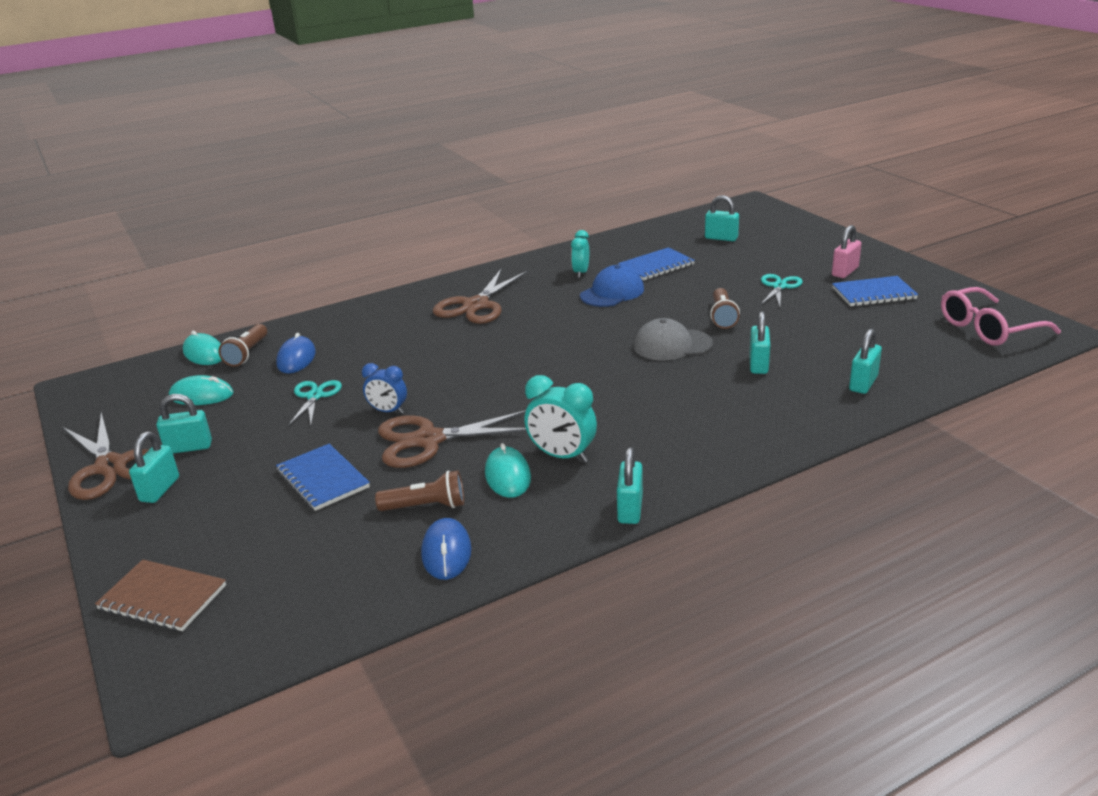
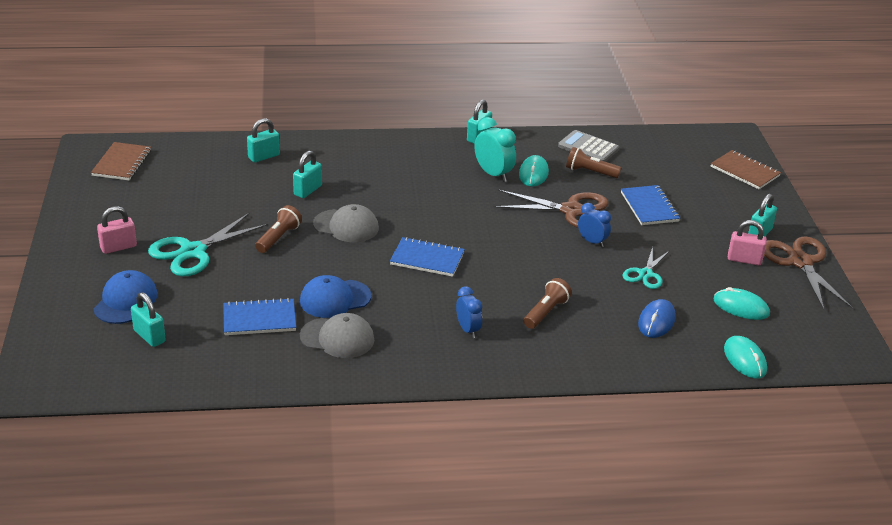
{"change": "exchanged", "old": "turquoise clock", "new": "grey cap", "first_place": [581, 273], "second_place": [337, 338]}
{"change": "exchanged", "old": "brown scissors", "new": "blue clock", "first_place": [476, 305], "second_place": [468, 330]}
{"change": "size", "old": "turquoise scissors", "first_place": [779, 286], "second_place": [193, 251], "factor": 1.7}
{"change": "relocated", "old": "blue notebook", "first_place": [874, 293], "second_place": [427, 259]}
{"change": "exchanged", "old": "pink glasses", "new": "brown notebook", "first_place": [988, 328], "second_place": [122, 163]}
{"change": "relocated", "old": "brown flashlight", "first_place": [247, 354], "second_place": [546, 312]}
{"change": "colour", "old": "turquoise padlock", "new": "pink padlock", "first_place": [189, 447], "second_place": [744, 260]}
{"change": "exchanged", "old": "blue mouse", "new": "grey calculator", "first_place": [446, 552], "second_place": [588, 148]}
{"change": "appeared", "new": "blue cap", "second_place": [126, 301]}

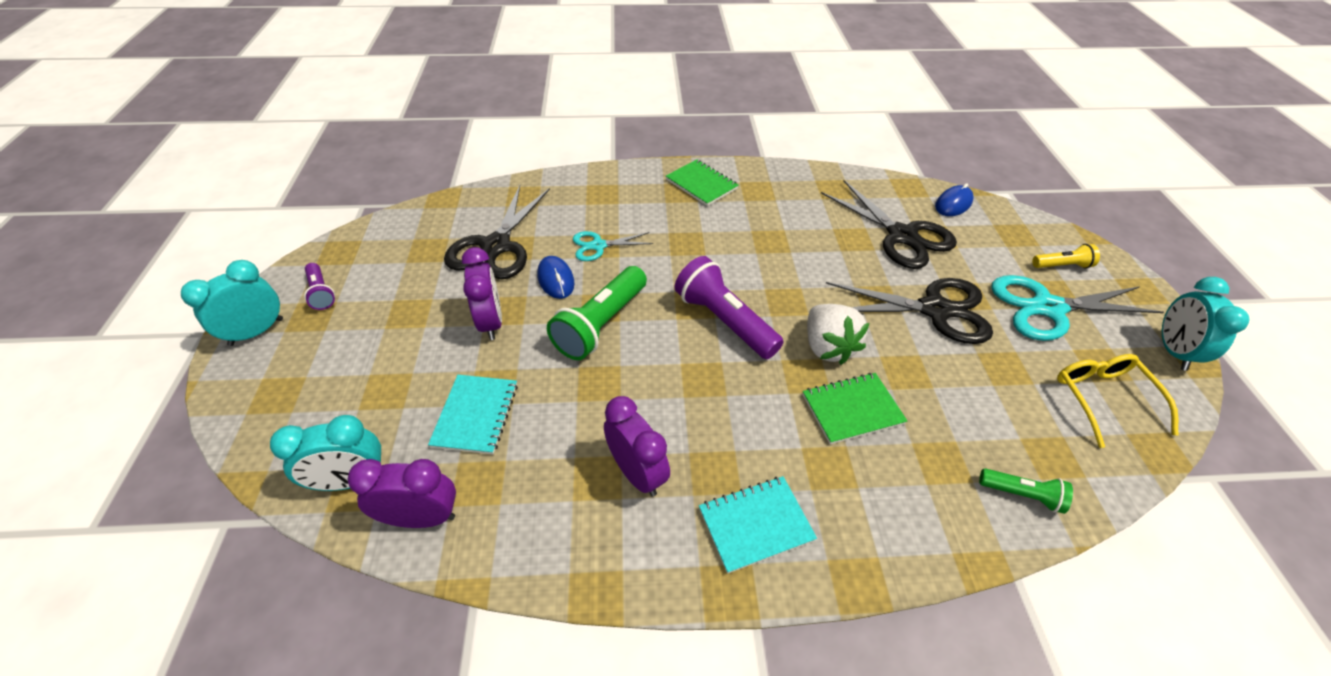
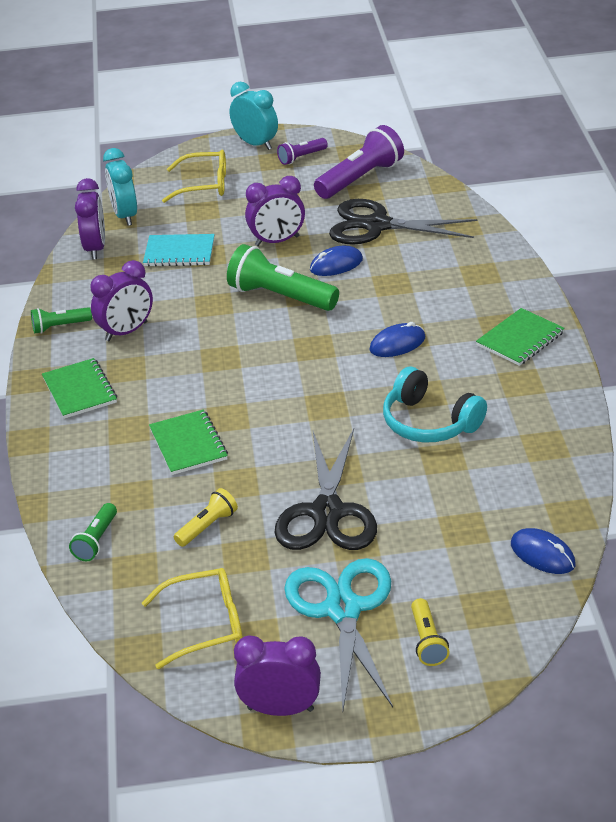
{"change": "missing", "old": "black scissors", "first_place": [902, 236]}
{"change": "missing", "old": "turquoise scissors", "first_place": [598, 246]}
{"change": "relocated", "old": "purple flashlight", "first_place": [724, 321], "second_place": [360, 179]}
{"change": "colour", "old": "turquoise clock", "new": "purple clock", "first_place": [1172, 351], "second_place": [280, 709]}
{"change": "missing", "old": "white strawberry", "first_place": [827, 347]}
{"change": "colour", "old": "turquoise notebook", "new": "green notebook", "first_place": [755, 524], "second_place": [79, 390]}
{"change": "appeared", "new": "yellow glasses", "second_place": [205, 185]}
{"change": "appeared", "new": "green flashlight", "second_place": [60, 327]}
{"change": "appeared", "new": "blue mouse", "second_place": [397, 344]}
{"change": "appeared", "new": "turquoise headphones", "second_place": [429, 422]}
{"change": "appeared", "new": "yellow flashlight", "second_place": [207, 526]}

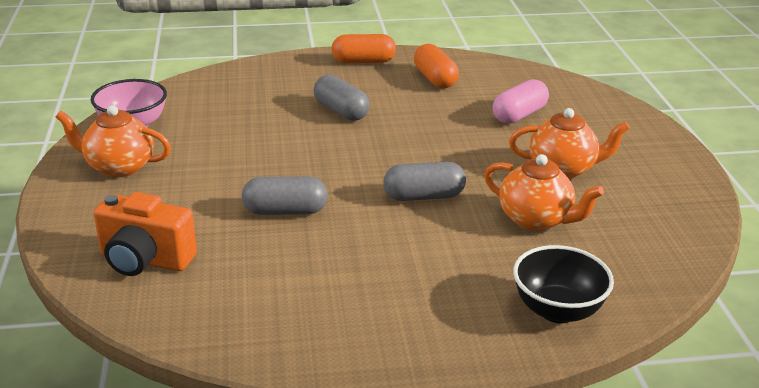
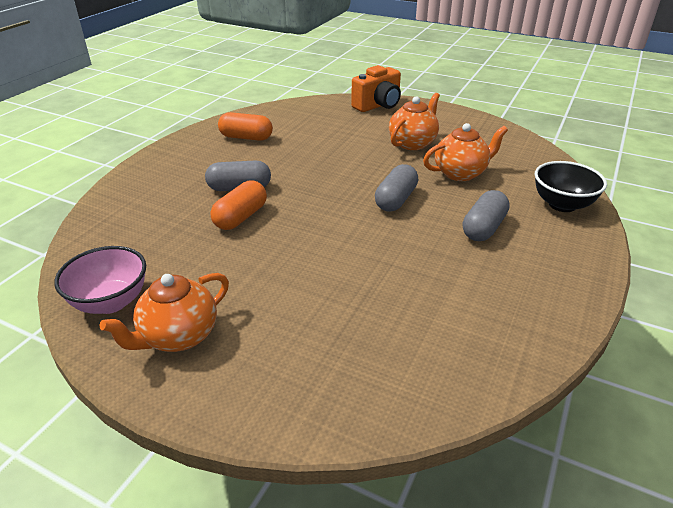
{"change": "relocated", "old": "orange capsule", "first_place": [363, 61], "second_place": [241, 217]}
{"change": "missing", "old": "pink capsule", "first_place": [519, 115]}
{"change": "relocated", "old": "grey capsule", "first_place": [285, 211], "second_place": [483, 228]}
{"change": "relocated", "old": "orange camera", "first_place": [145, 260], "second_place": [378, 105]}

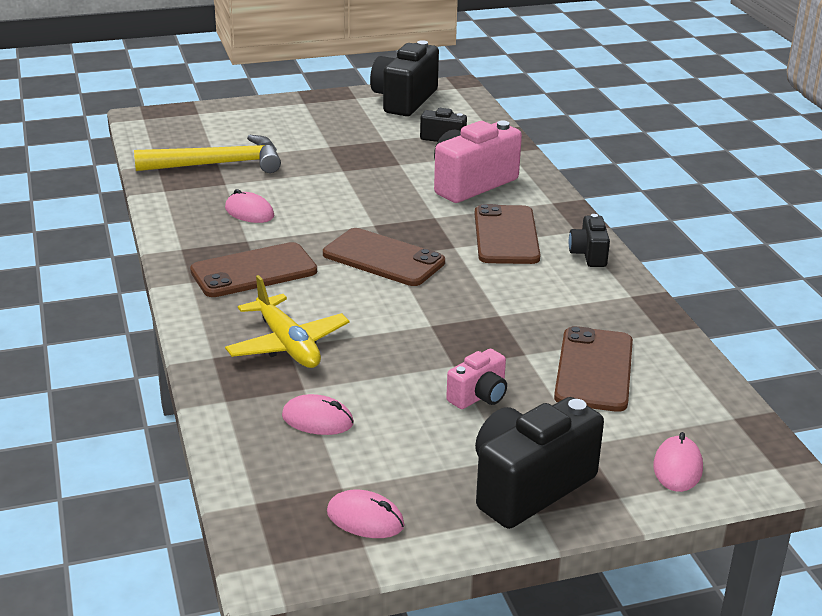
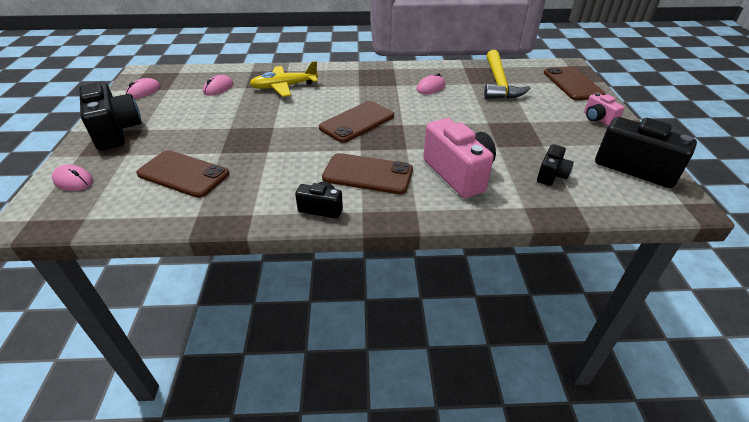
{"change": "relocated", "old": "brown phone", "first_place": [254, 271], "second_place": [572, 84]}
{"change": "relocated", "old": "pink camera", "first_place": [479, 396], "second_place": [598, 119]}

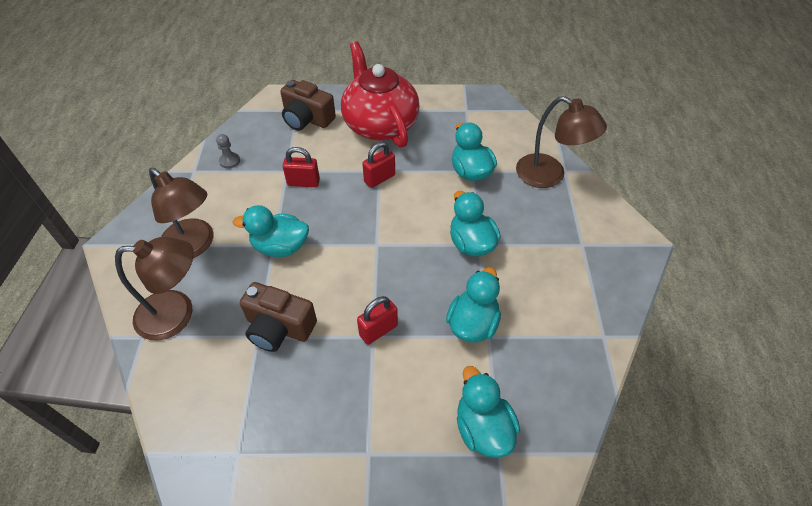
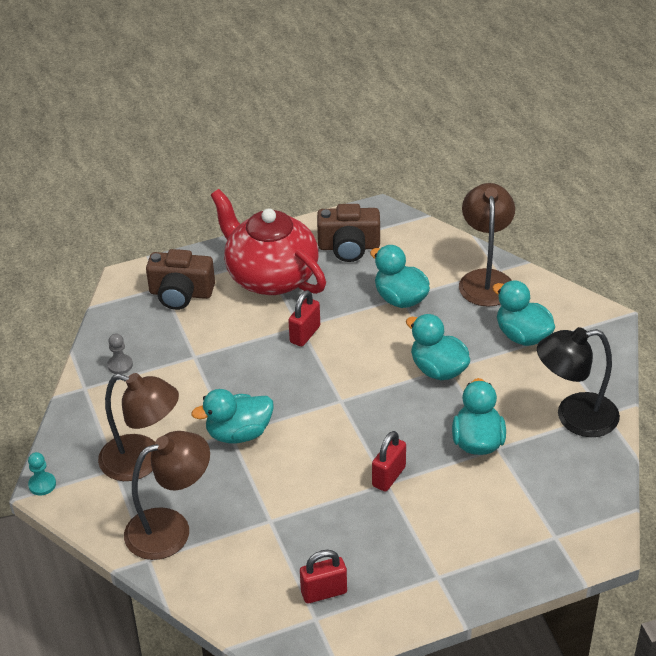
{"change": "spun", "old": "brown lamp", "first_place": [549, 176], "second_place": [485, 279], "degrees": -105}
{"change": "relocated", "old": "red padlock", "first_place": [303, 182], "second_place": [324, 592]}
{"change": "relocated", "old": "brown camera", "first_place": [279, 327], "second_place": [349, 247]}
{"change": "relocated", "old": "turquoise duck", "first_place": [483, 428], "second_place": [522, 336]}
{"change": "appeared", "new": "black lamp", "second_place": [574, 417]}
{"change": "appeared", "new": "turquoise pawn", "second_place": [42, 484]}

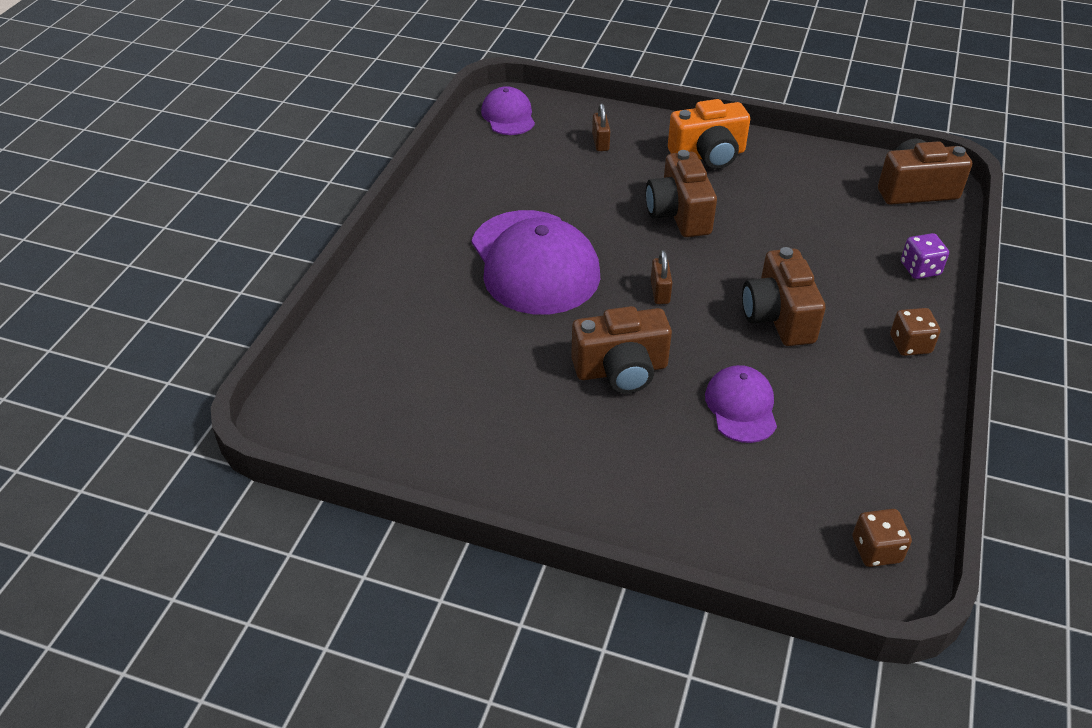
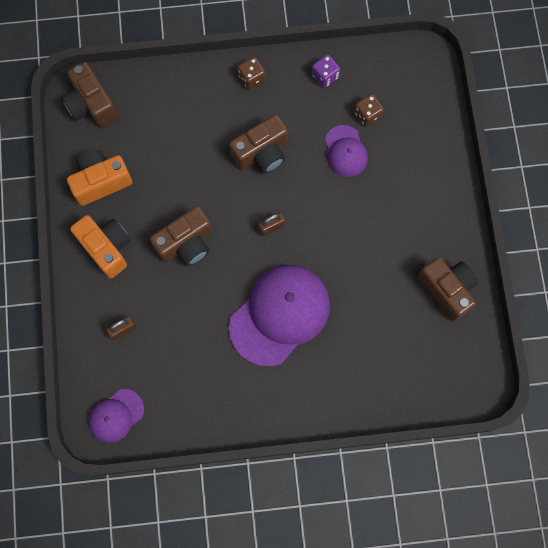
{"change": "relocated", "old": "purple dice", "first_place": [920, 269], "second_place": [325, 76]}
{"change": "relocated", "old": "brown camera", "first_place": [621, 370], "second_place": [447, 290]}
{"change": "spun", "old": "purple cap", "first_place": [741, 407], "second_place": [345, 151], "degrees": -75}
{"change": "relocated", "old": "brown dice", "first_place": [876, 550], "second_place": [367, 115]}
{"change": "appeared", "new": "orange camera", "second_place": [101, 182]}

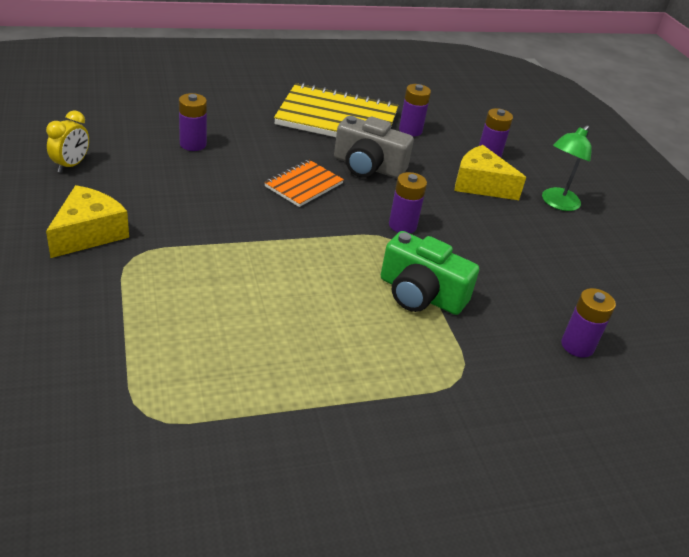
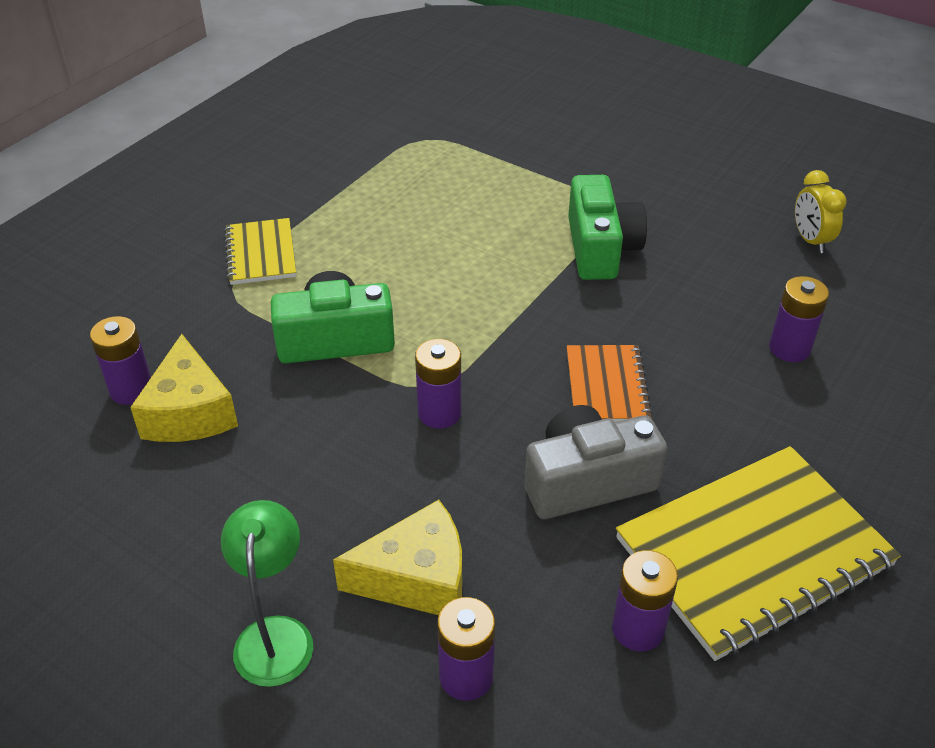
{"change": "relocated", "old": "yellow cheese", "first_place": [89, 233], "second_place": [189, 412]}
{"change": "appeared", "new": "green camera", "second_place": [601, 248]}
{"change": "appeared", "new": "yellow notebook", "second_place": [261, 254]}

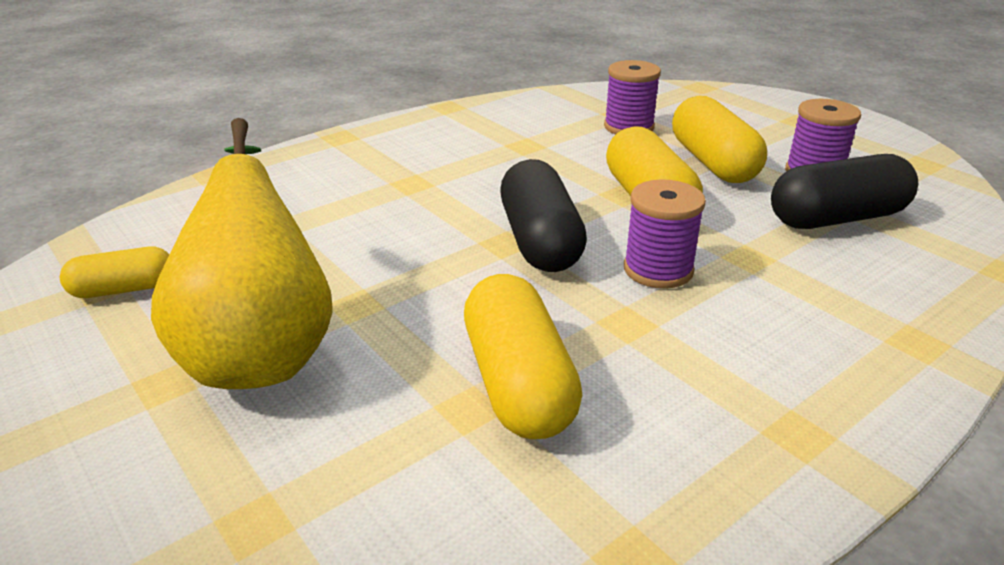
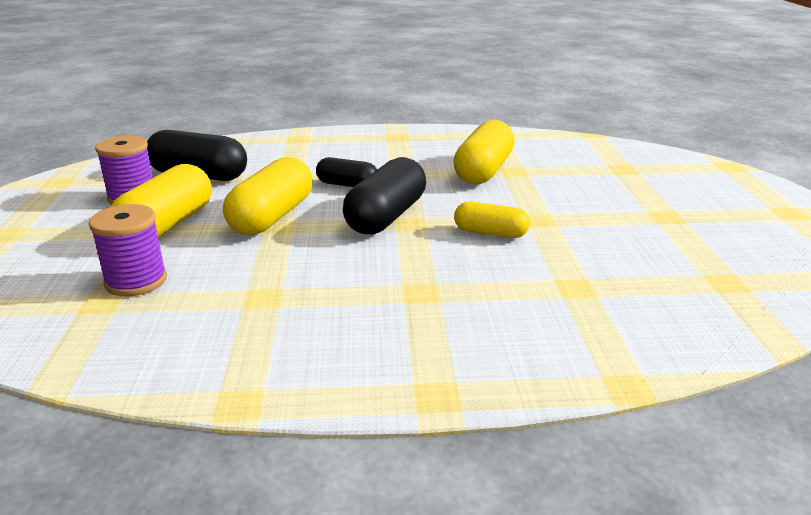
{"change": "missing", "old": "yellow pear", "first_place": [261, 350]}
{"change": "exchanged", "old": "purple spool", "new": "black capsule", "first_place": [658, 270], "second_place": [347, 185]}
{"change": "relocated", "old": "yellow capsule", "first_place": [124, 289], "second_place": [490, 233]}

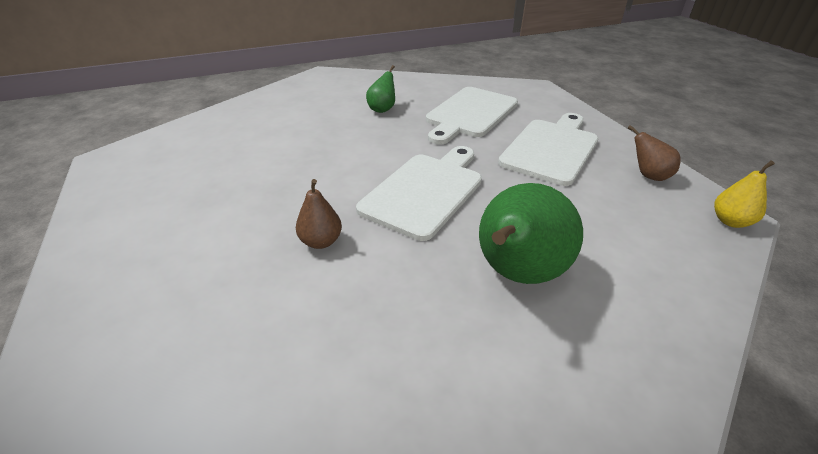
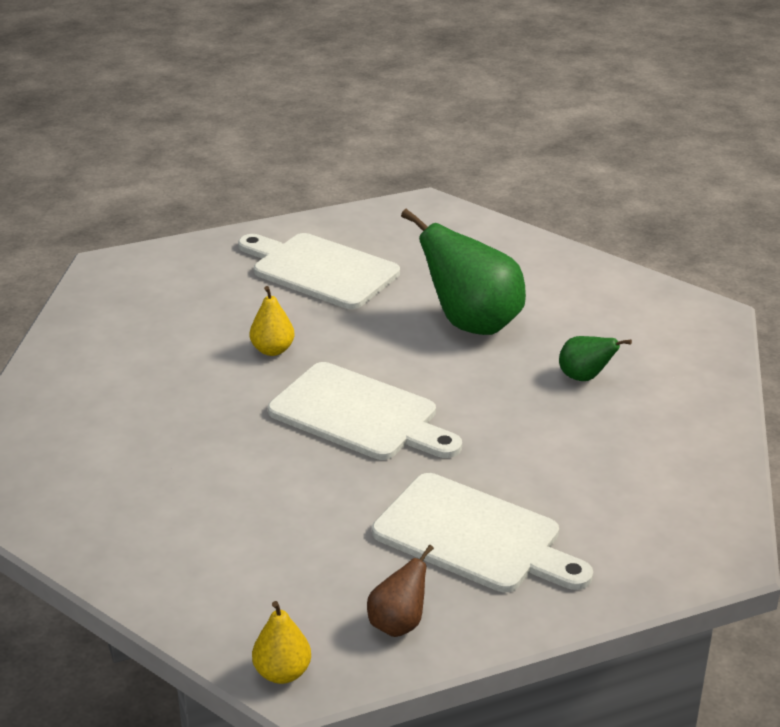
{"change": "relocated", "old": "white cutting board", "first_place": [470, 114], "second_place": [320, 270]}
{"change": "colour", "old": "brown pear", "new": "yellow pear", "first_place": [321, 241], "second_place": [272, 350]}
{"change": "relocated", "old": "green pear", "first_place": [517, 274], "second_place": [472, 324]}

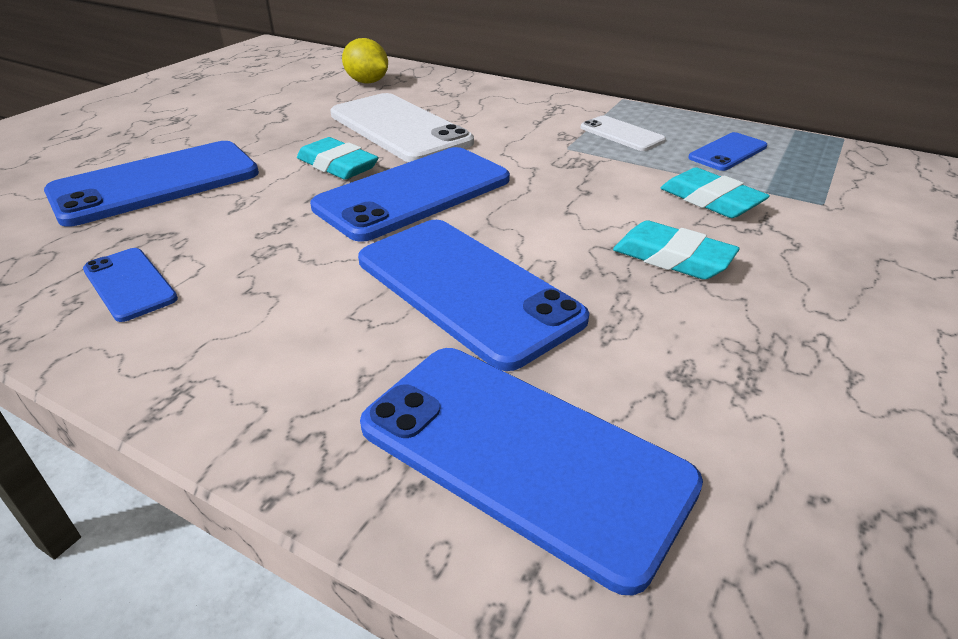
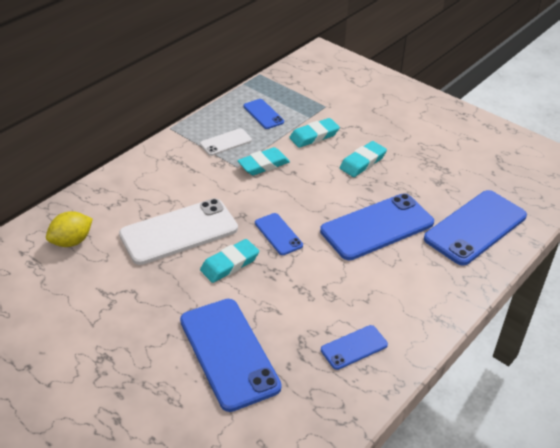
{"change": "size", "old": "blue phone", "first_place": [414, 193], "second_place": [278, 234], "factor": 0.5}
{"change": "appeared", "new": "turquoise eraser", "second_place": [263, 165]}

